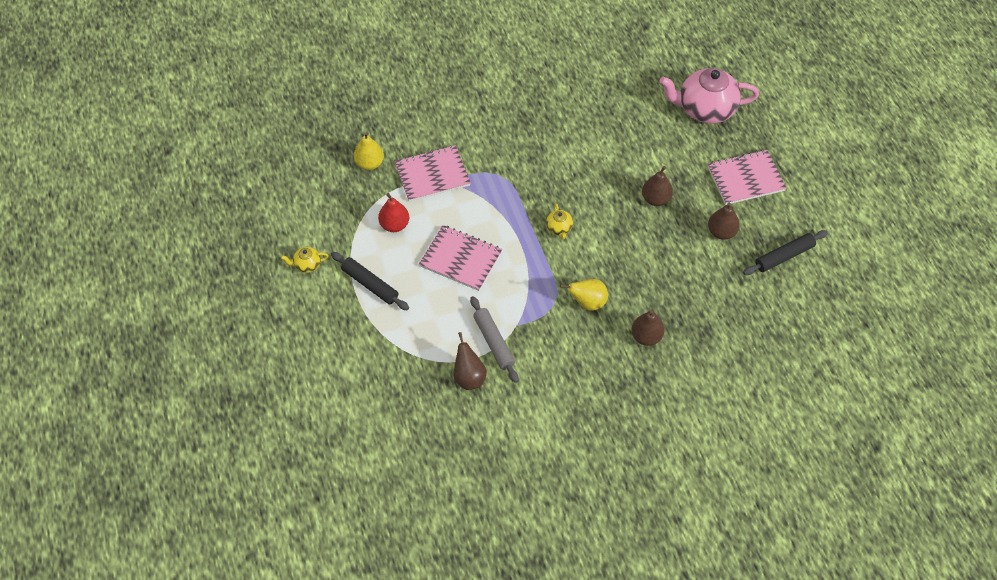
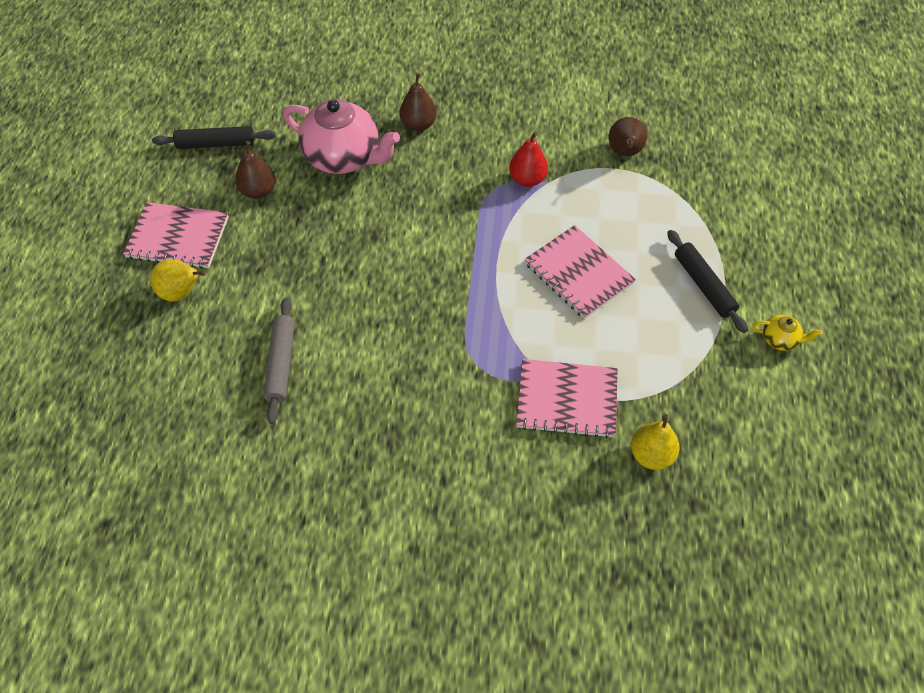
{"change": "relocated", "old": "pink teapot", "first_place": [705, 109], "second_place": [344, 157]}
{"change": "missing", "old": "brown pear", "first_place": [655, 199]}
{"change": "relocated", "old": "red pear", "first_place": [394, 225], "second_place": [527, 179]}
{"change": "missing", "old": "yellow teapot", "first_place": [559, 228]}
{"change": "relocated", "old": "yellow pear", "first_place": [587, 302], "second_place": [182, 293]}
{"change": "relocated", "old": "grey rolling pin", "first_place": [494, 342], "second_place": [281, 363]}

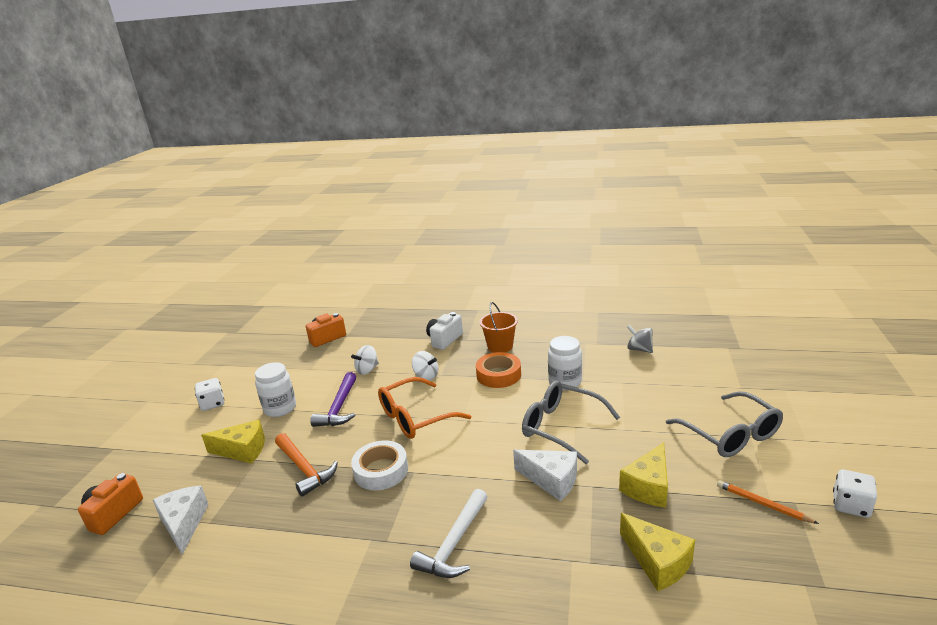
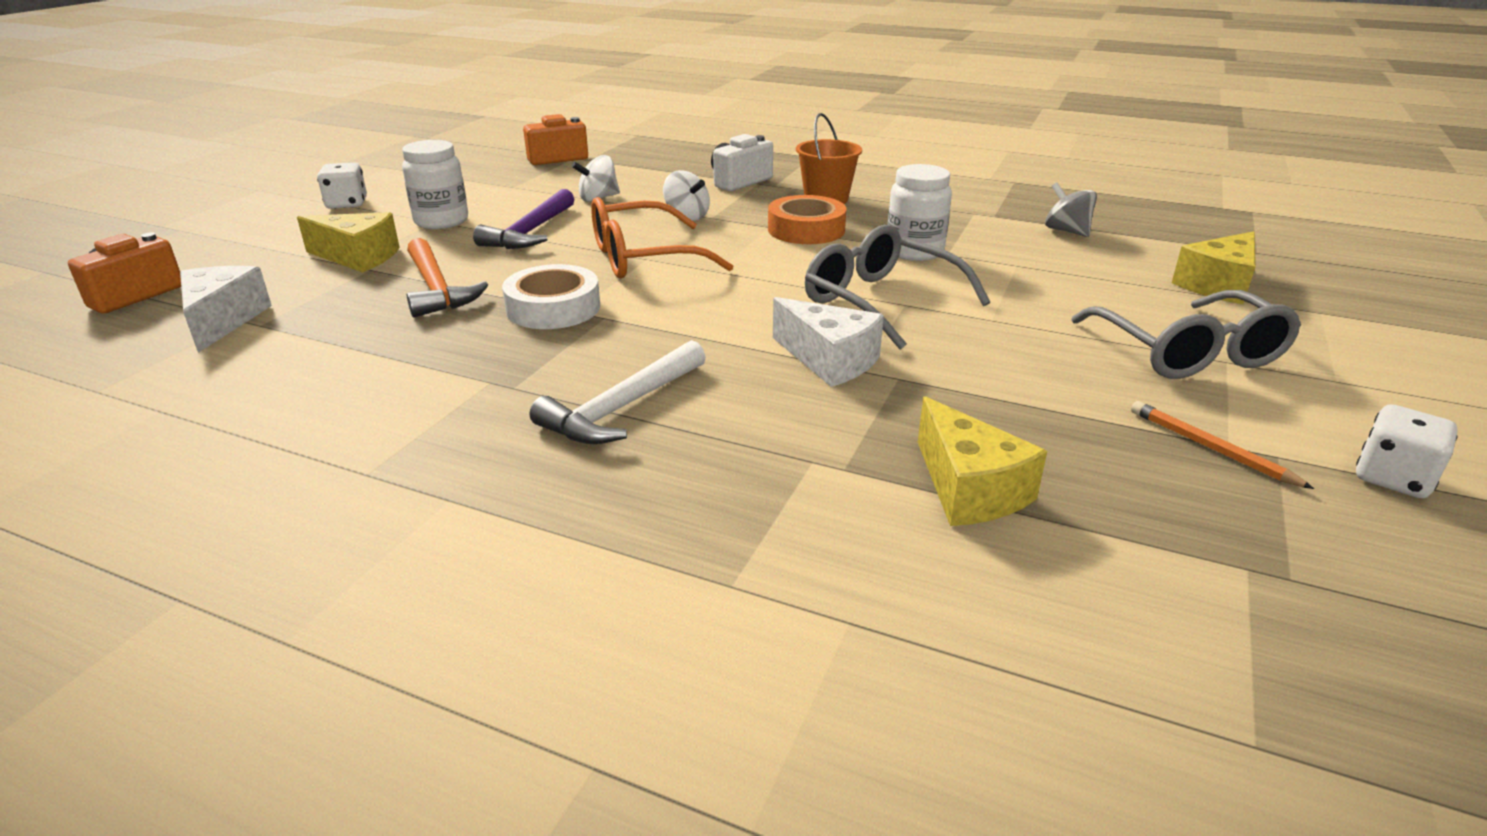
{"change": "relocated", "old": "yellow cheese", "first_place": [648, 487], "second_place": [1217, 285]}

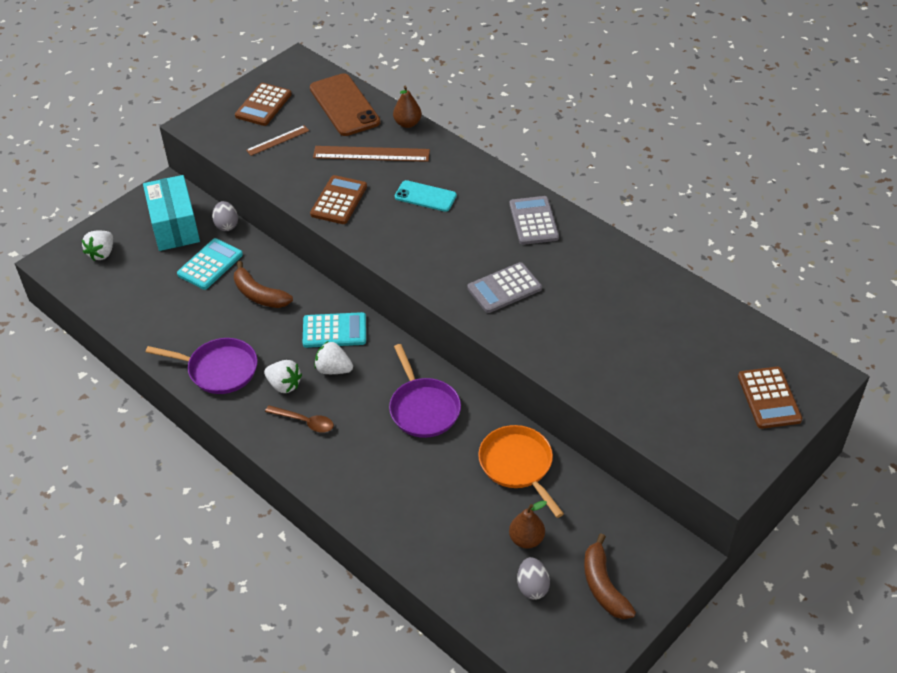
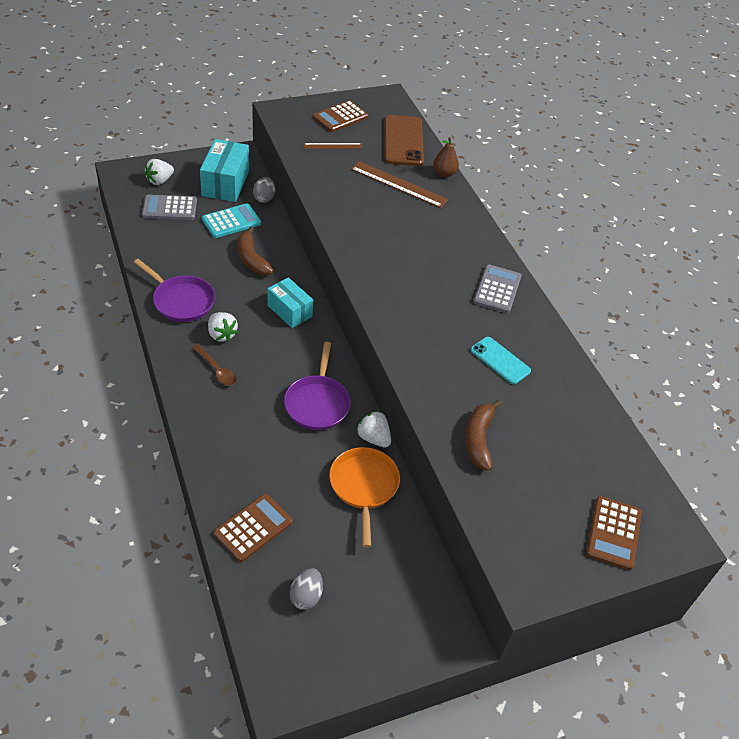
{"change": "relocated", "old": "brown calculator", "first_place": [339, 200], "second_place": [253, 528]}
{"change": "relocated", "old": "turquoise phone", "first_place": [425, 196], "second_place": [500, 360]}
{"change": "relocated", "old": "grey calculator", "first_place": [504, 288], "second_place": [169, 208]}
{"change": "exchanged", "old": "turquoise calculator", "new": "turquoise box", "first_place": [334, 331], "second_place": [289, 311]}
{"change": "relocated", "old": "white strawberry", "first_place": [333, 369], "second_place": [373, 438]}
{"change": "missing", "old": "brown pear", "first_place": [526, 539]}
{"change": "relocated", "old": "brown banana", "first_place": [603, 586], "second_place": [478, 439]}

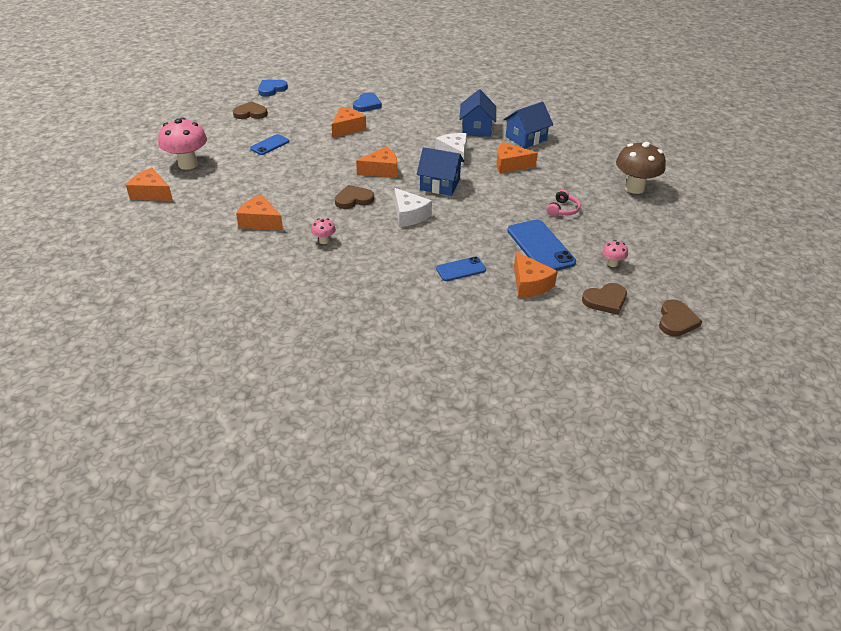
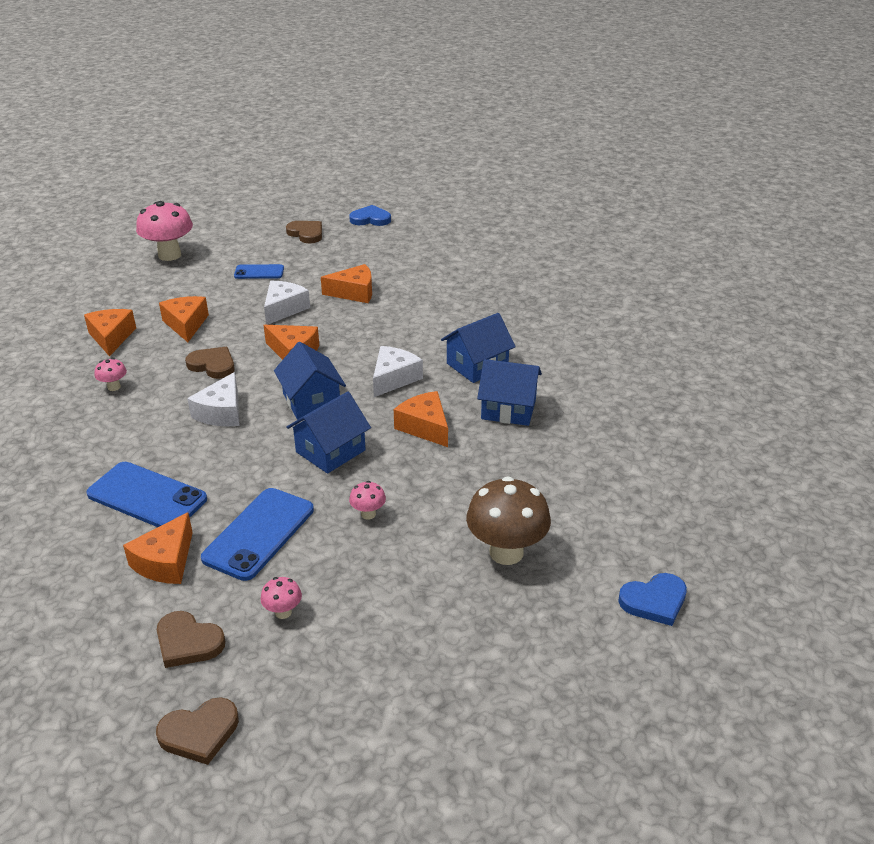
{"change": "relocated", "old": "blue heart", "first_place": [367, 104], "second_place": [654, 601]}
{"change": "relocated", "old": "orange cheese", "first_place": [151, 193], "second_place": [186, 324]}
{"change": "exchanged", "old": "pink headphones", "new": "pink mushroom", "first_place": [562, 210], "second_place": [368, 514]}
{"change": "size", "old": "blue phone", "first_place": [461, 269], "second_place": [147, 497], "factor": 1.74}
{"change": "appeared", "new": "white cheese", "second_place": [284, 309]}
{"change": "appeared", "new": "blue house", "second_place": [330, 451]}

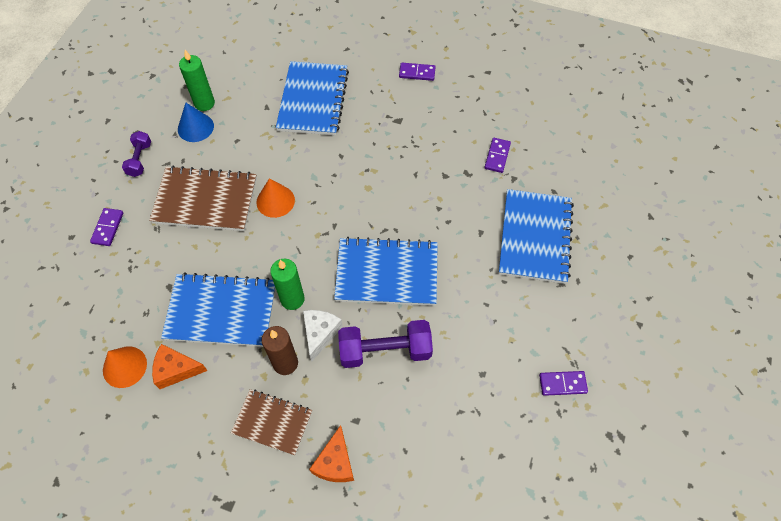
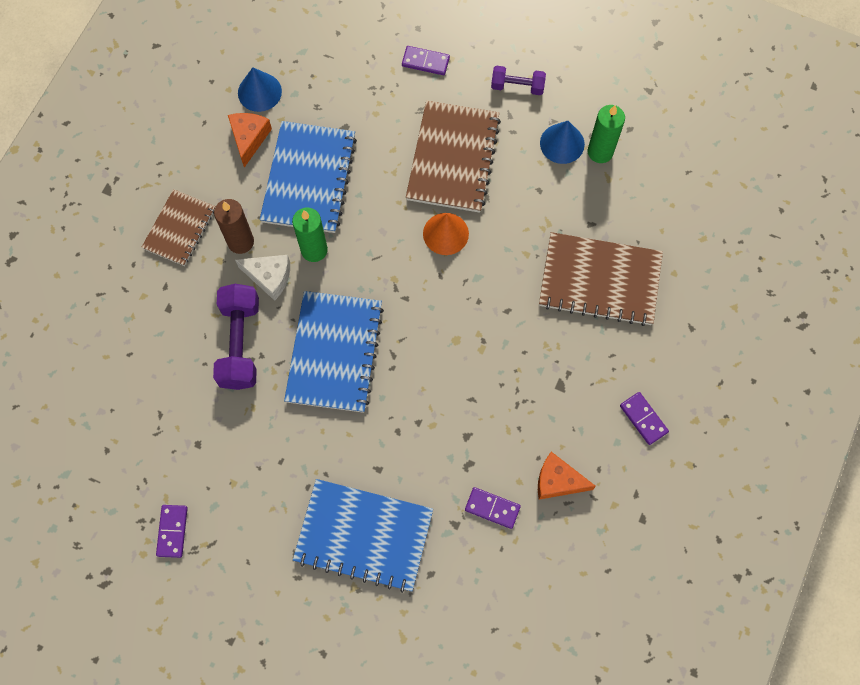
{"change": "colour", "old": "blue notebook", "new": "brown notebook", "first_place": [313, 100], "second_place": [600, 280]}
{"change": "spun", "old": "purple domino", "first_place": [417, 73], "second_place": [643, 419], "degrees": -45}
{"change": "colour", "old": "orange cone", "new": "blue cone", "first_place": [124, 366], "second_place": [259, 92]}
{"change": "relocated", "old": "orange cheese", "first_place": [335, 462], "second_place": [558, 481]}

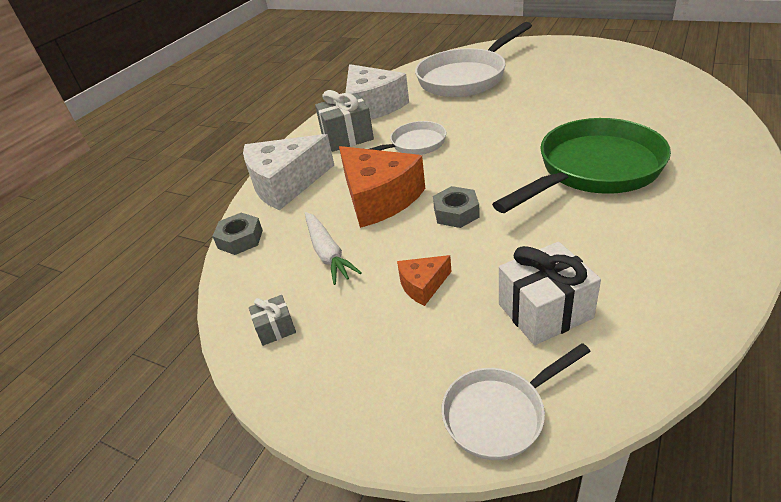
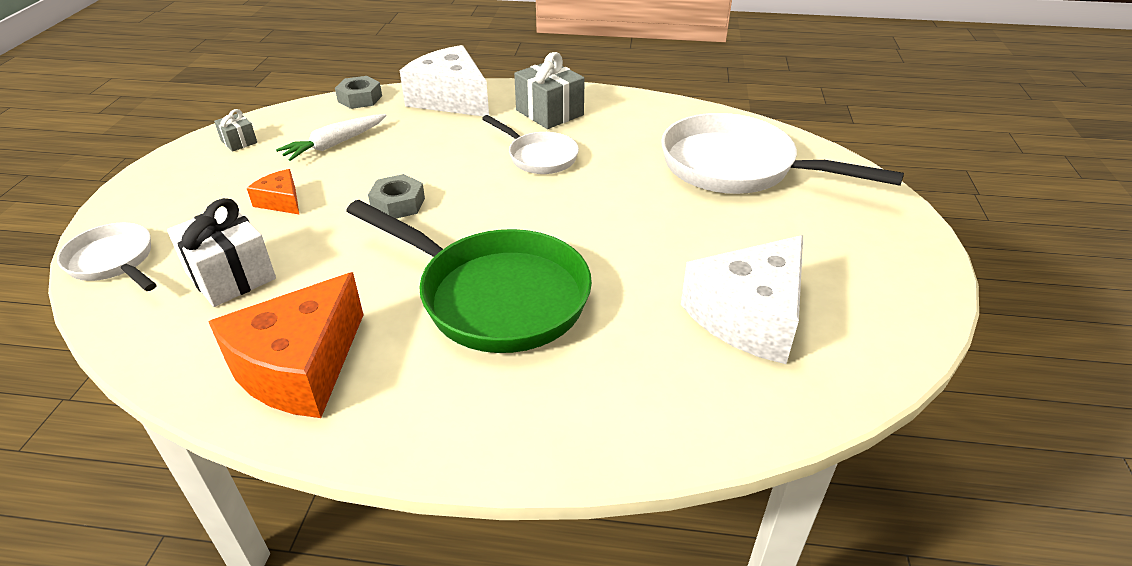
{"change": "relocated", "old": "white cheese", "first_place": [372, 106], "second_place": [749, 316]}
{"change": "relocated", "old": "orange cheese", "first_place": [379, 198], "second_place": [299, 367]}

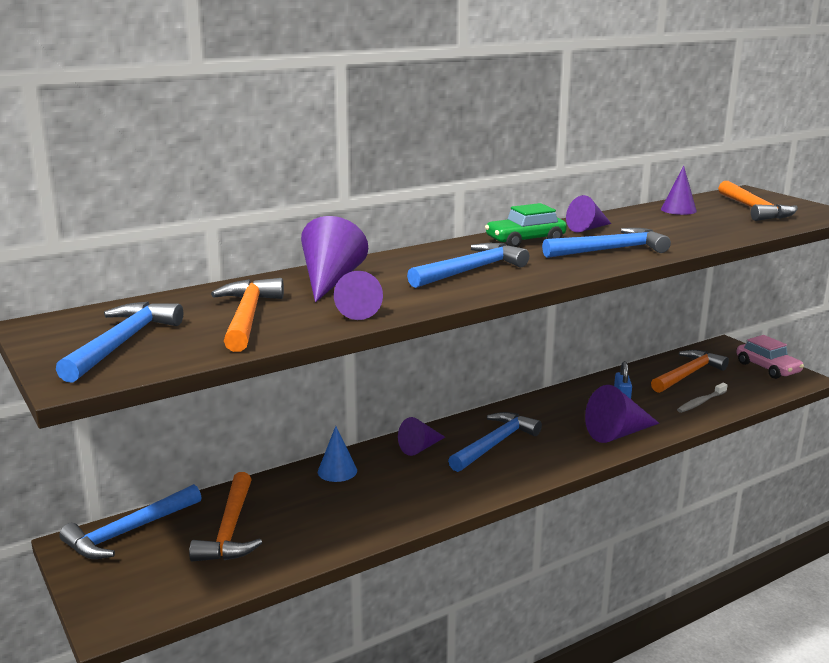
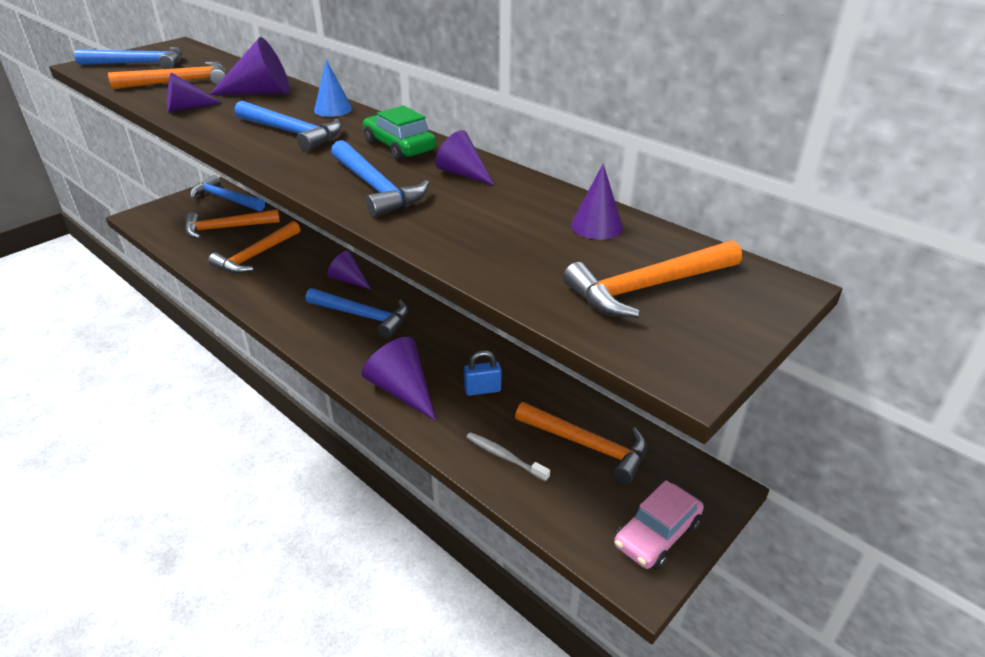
{"change": "relocated", "old": "blue cone", "first_place": [337, 471], "second_place": [333, 109]}
{"change": "appeared", "new": "orange hammer", "second_place": [255, 256]}

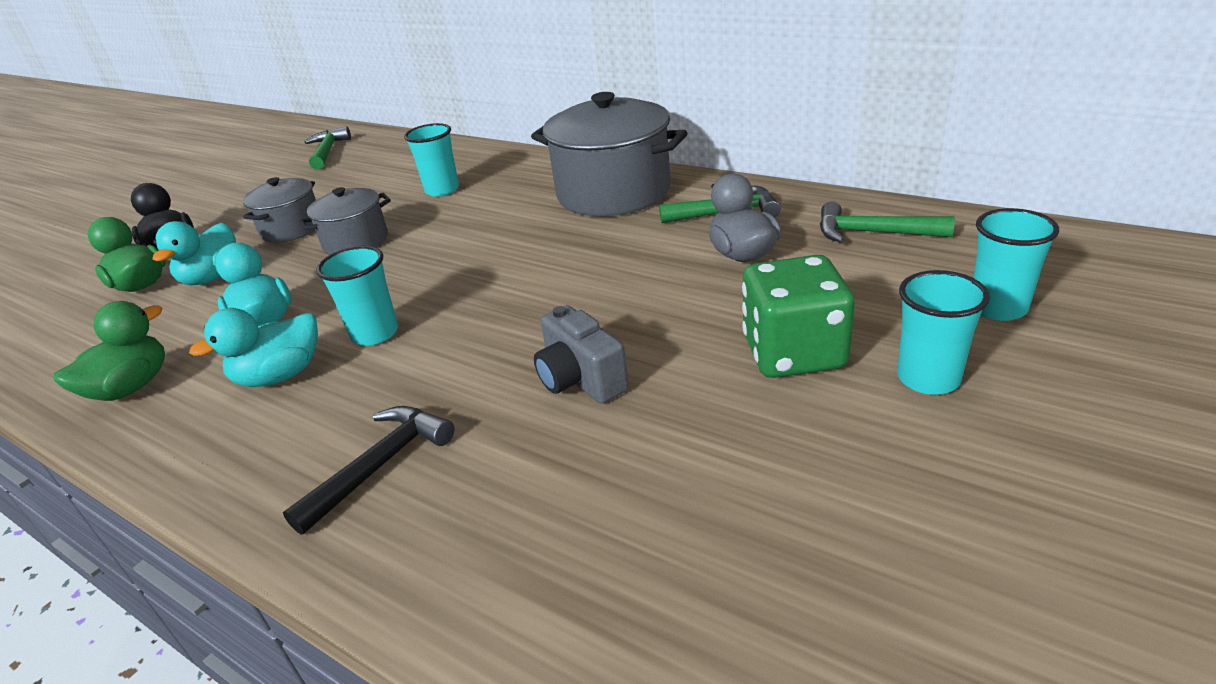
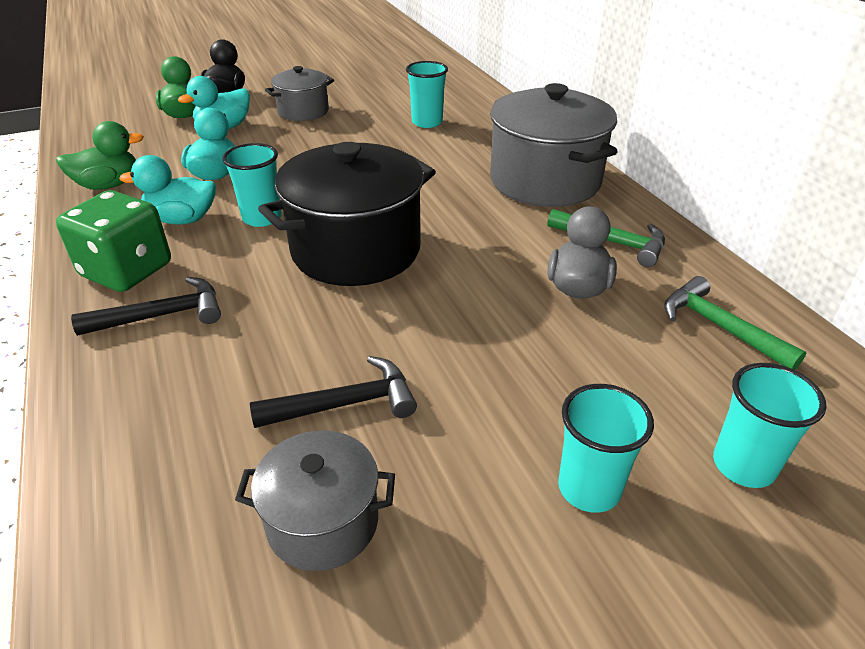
{"change": "missing", "old": "green hammer", "first_place": [327, 151]}
{"change": "relocated", "old": "grey pot", "first_place": [356, 241], "second_place": [323, 522]}
{"change": "relocated", "old": "green dice", "first_place": [793, 353], "second_place": [127, 270]}
{"change": "missing", "old": "grey camera", "first_place": [580, 380]}
{"change": "appeared", "new": "black pot", "second_place": [356, 250]}
{"change": "appeared", "new": "black hammer", "second_place": [345, 404]}

